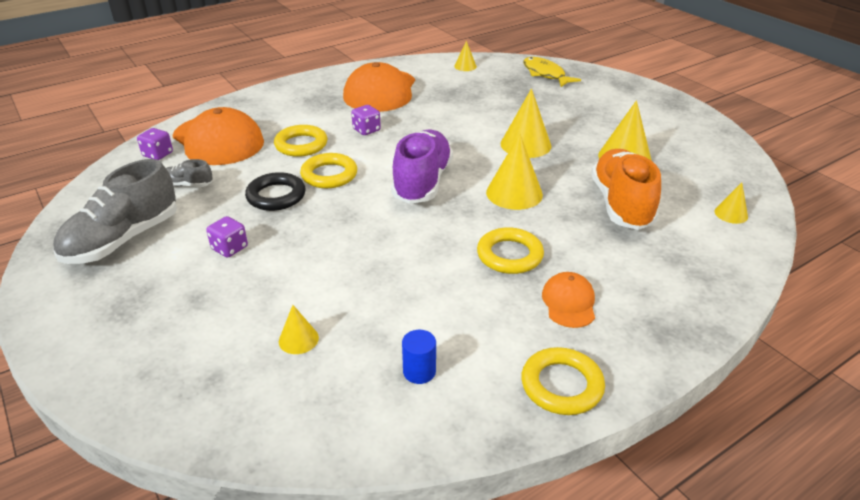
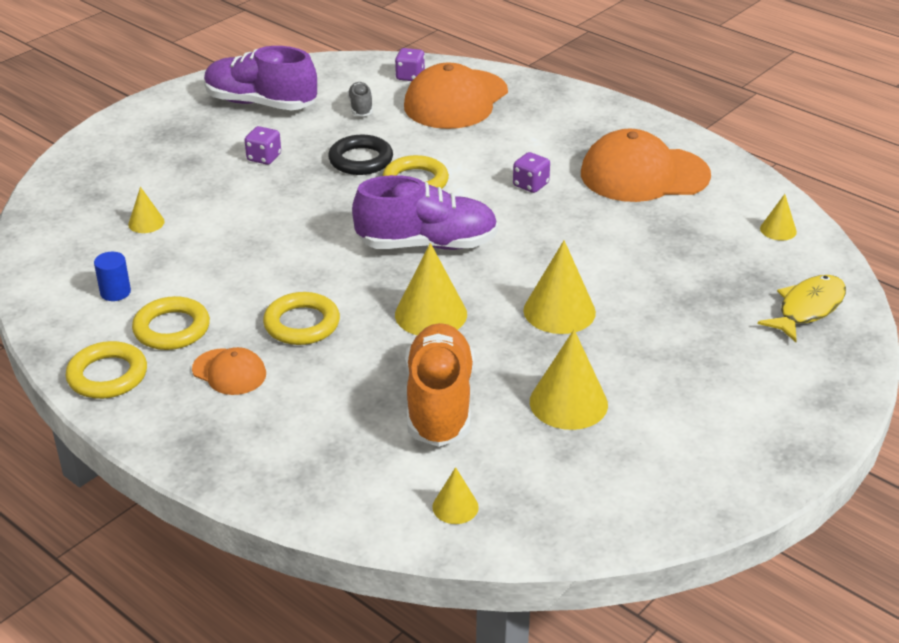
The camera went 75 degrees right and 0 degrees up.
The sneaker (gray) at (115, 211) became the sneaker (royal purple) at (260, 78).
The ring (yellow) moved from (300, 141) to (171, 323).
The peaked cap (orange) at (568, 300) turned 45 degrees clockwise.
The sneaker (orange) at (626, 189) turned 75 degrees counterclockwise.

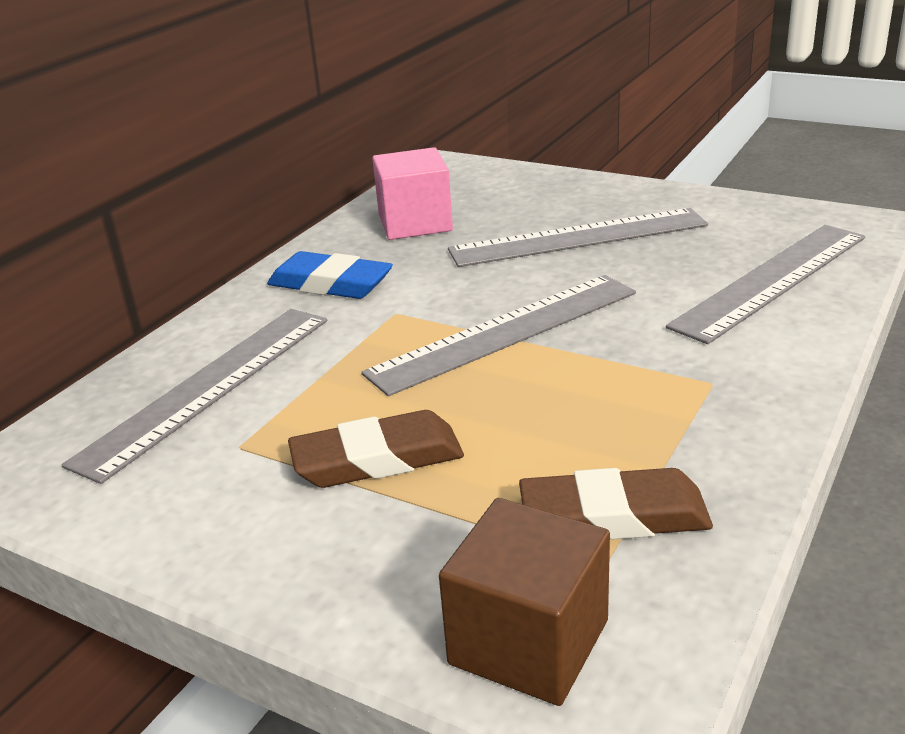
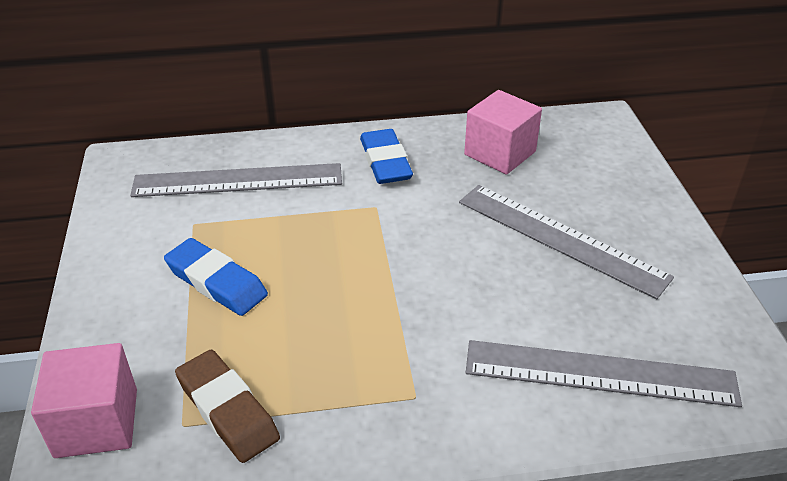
The camera went 50 degrees right and 10 degrees up.
The eraser (brown) at (376, 449) became the eraser (cobalt) at (216, 277).
The straightedge (gray) at (498, 335) disappeared.
The cube (brown) at (524, 602) became the cube (rose-pink) at (84, 400).

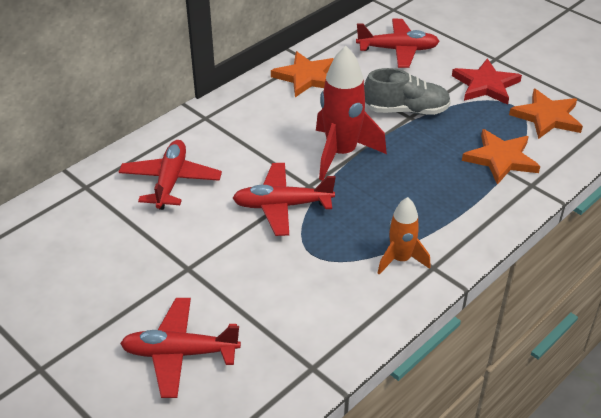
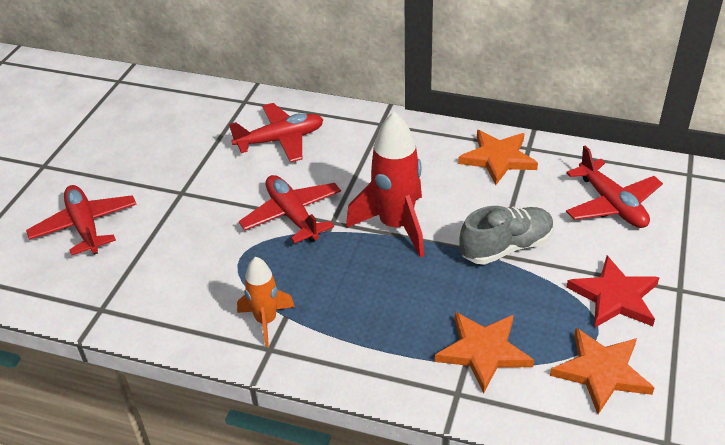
The camera went 65 degrees right and 0 degrees up.
The sneaker (gray) at (407, 91) turned 90 degrees counterclockwise.

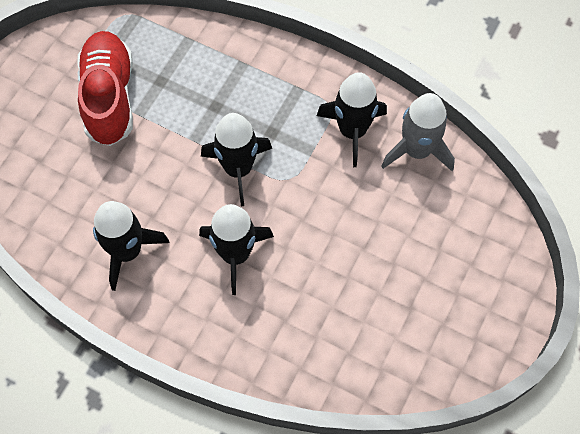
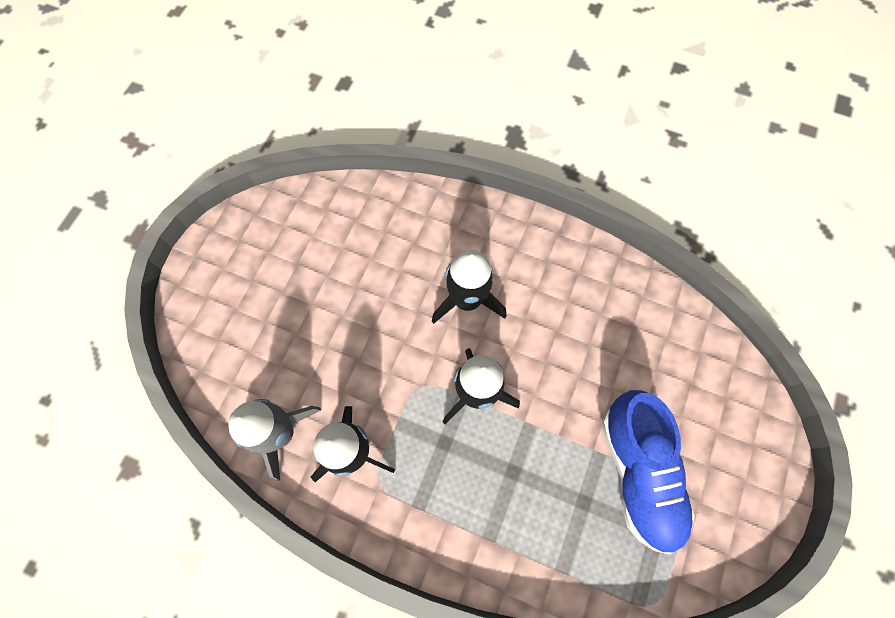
The camera went 175 degrees right and 5 degrees up.
The sneaker (scarlet) at (105, 88) became the sneaker (cobalt) at (648, 472).
The rocket (ebony) at (131, 246) disappeared.

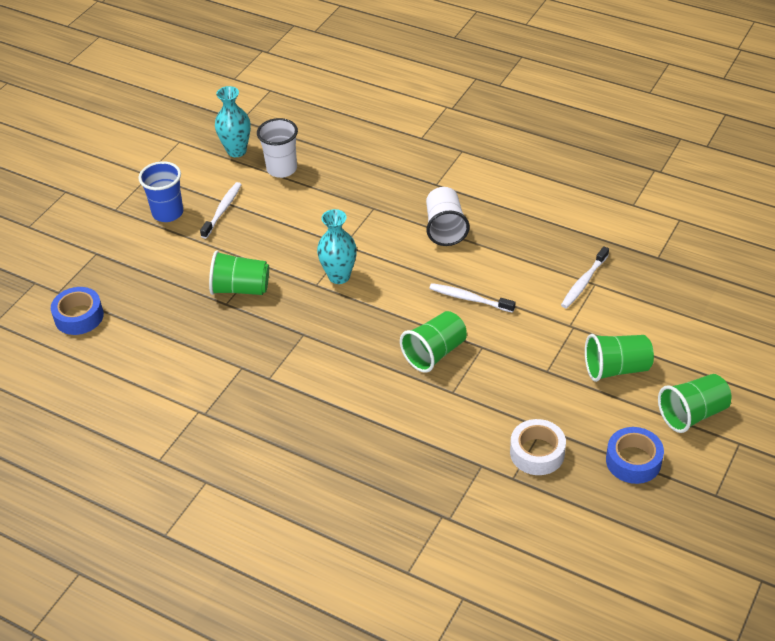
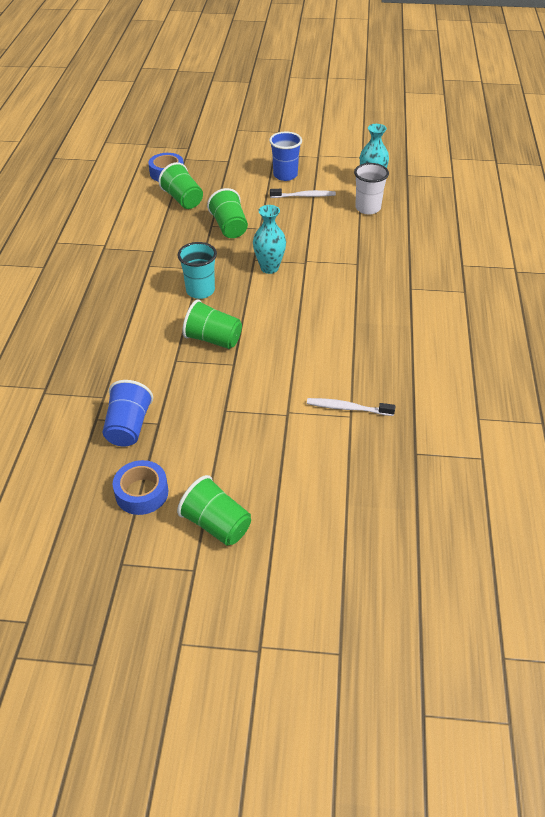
The camera went 65 degrees right and 0 degrees up.
The beaker (white) at (448, 216) disappeared.
The tooth brush (white) at (472, 298) disappeared.
The tape (white) at (538, 447) was replaced by the beaker (cobalt) at (128, 413).
The beaker (green) moved from (619, 358) to (180, 185).
The beaker (turquoise) at (197, 270) appeared.

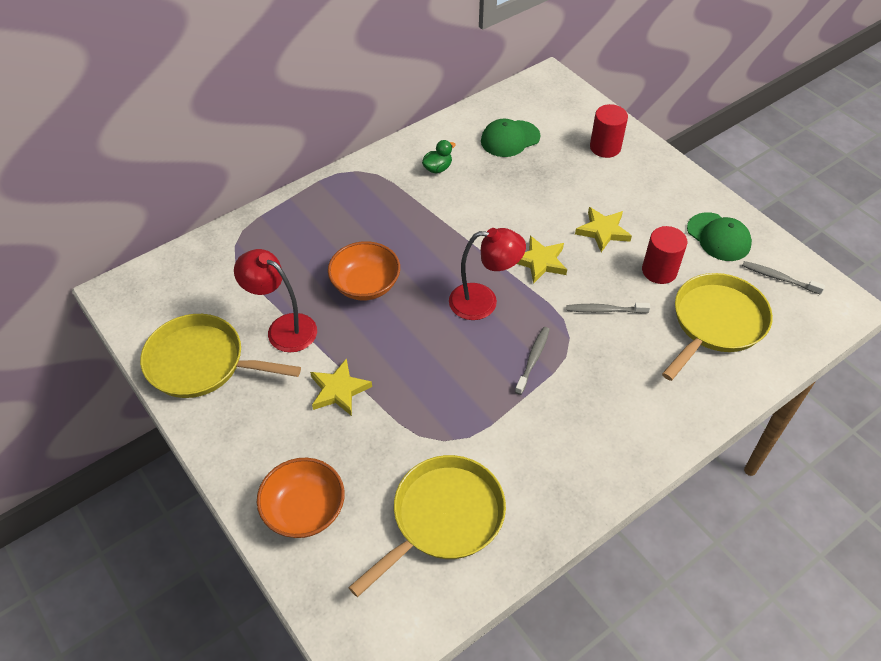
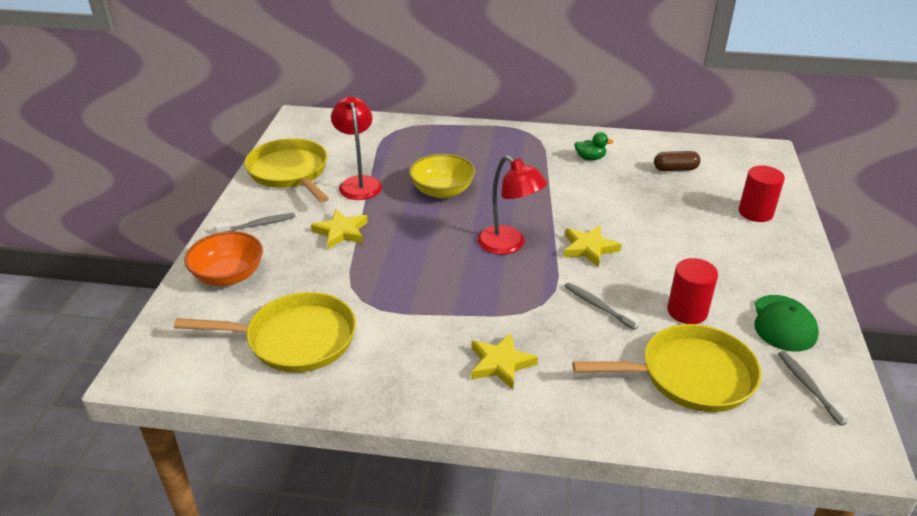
The camera went 45 degrees right and 15 degrees down.
The deep dish (orange) at (364, 271) became the deep dish (yellow) at (442, 176).
The peaked cap (green) at (510, 138) was replaced by the pill (brown) at (677, 161).
The tooth brush (gray) moved from (532, 361) to (255, 223).
The star shape (yellow) moved from (603, 229) to (504, 361).

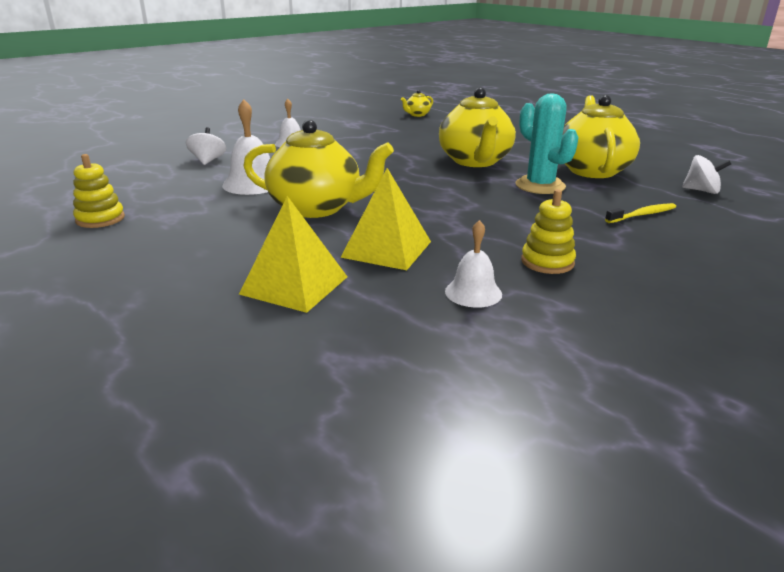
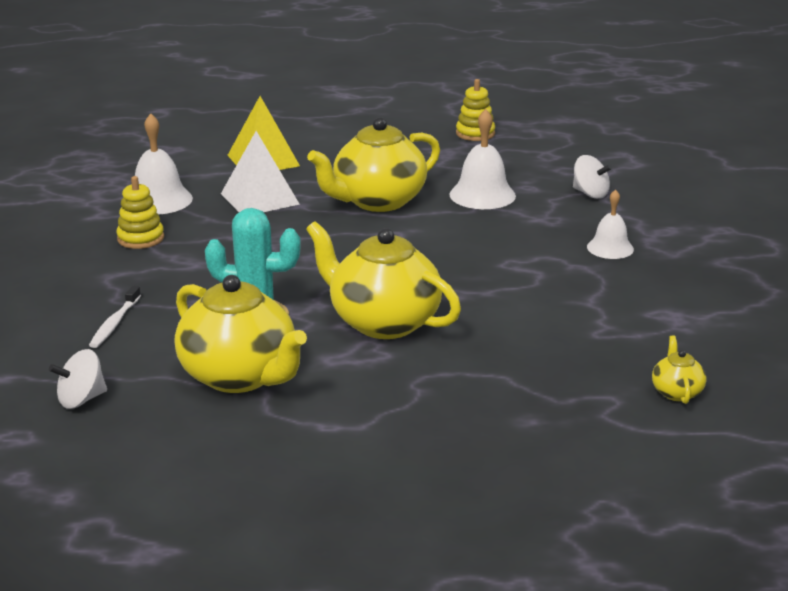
The camera went 130 degrees right and 0 degrees up.
The pyramid shape (yellow) at (385, 219) became the pyramid shape (white) at (260, 171).
The hand bell (white) at (473, 264) changed to 1.54 times the size.
The tooth brush (yellow) at (640, 213) became the tooth brush (white) at (115, 316).

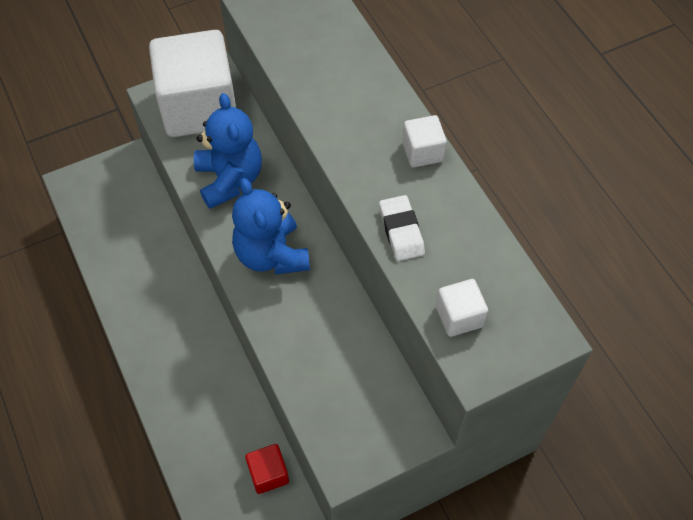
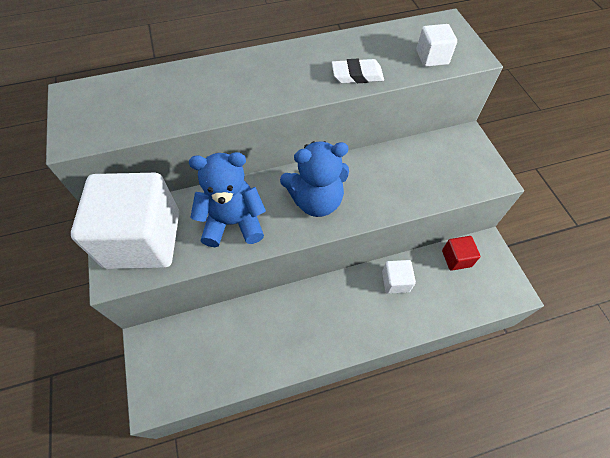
The camera went 80 degrees left and 0 degrees up.
The cube (white) moved from (424, 141) to (399, 277).

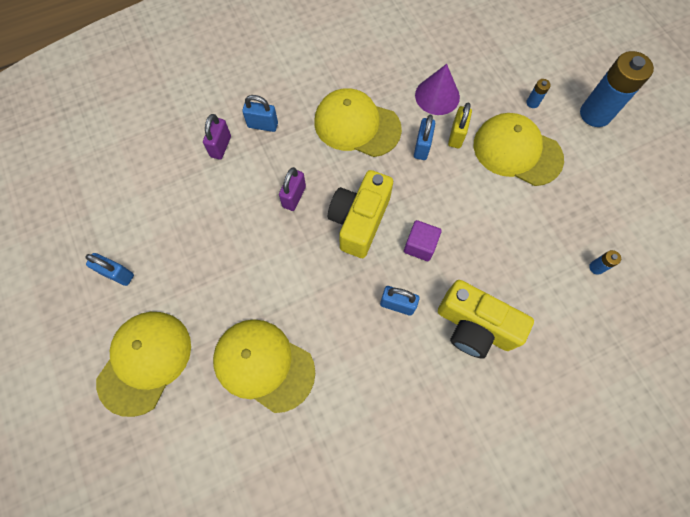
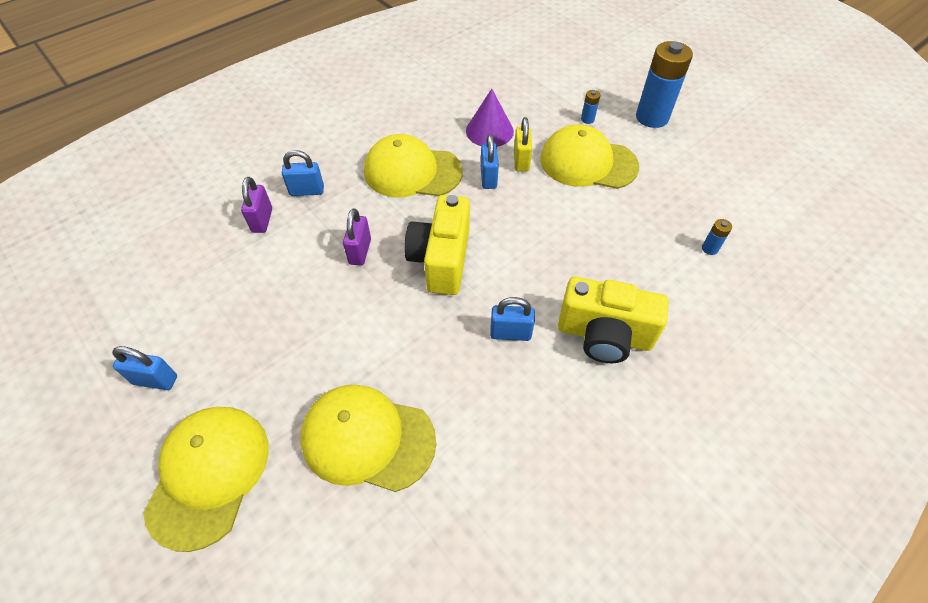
The camera went 15 degrees left and 15 degrees down.
The cube (royal purple) at (423, 240) disappeared.

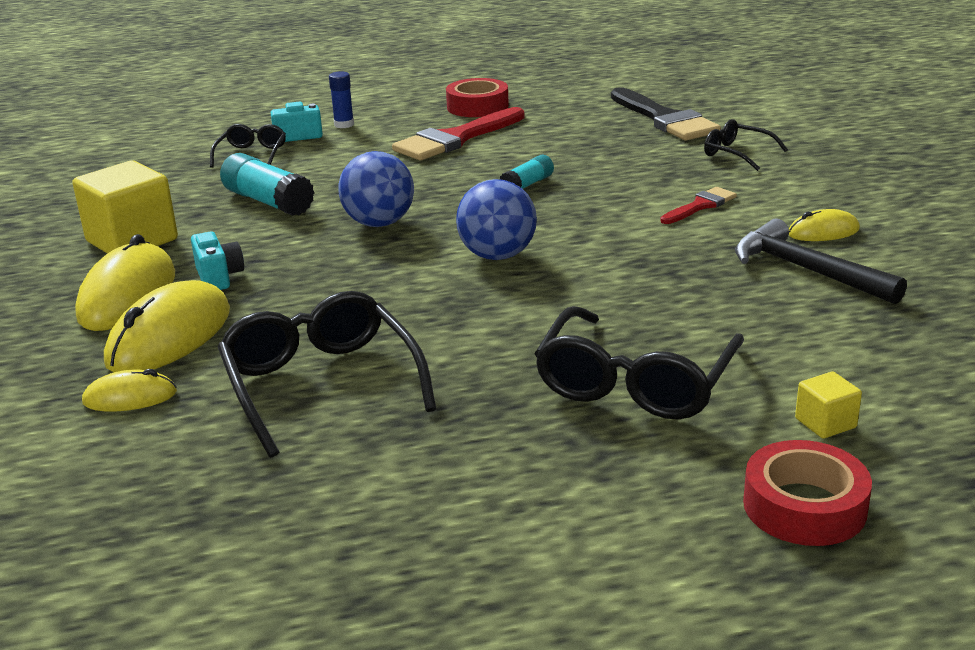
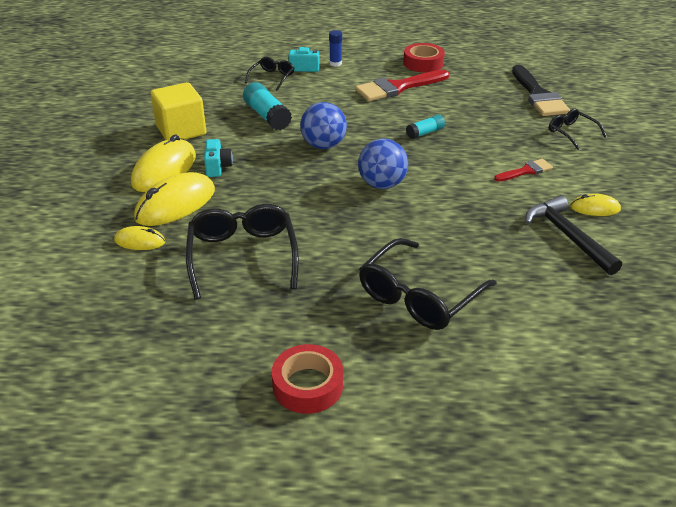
The camera went 15 degrees right and 10 degrees up.
The tape (scarlet) moved from (807, 493) to (307, 379).
The cube (yellow) at (828, 405) disappeared.

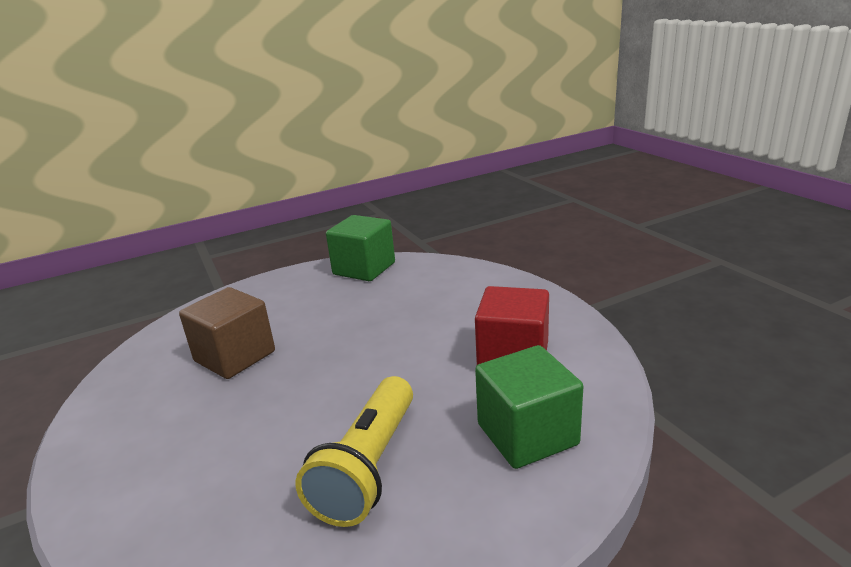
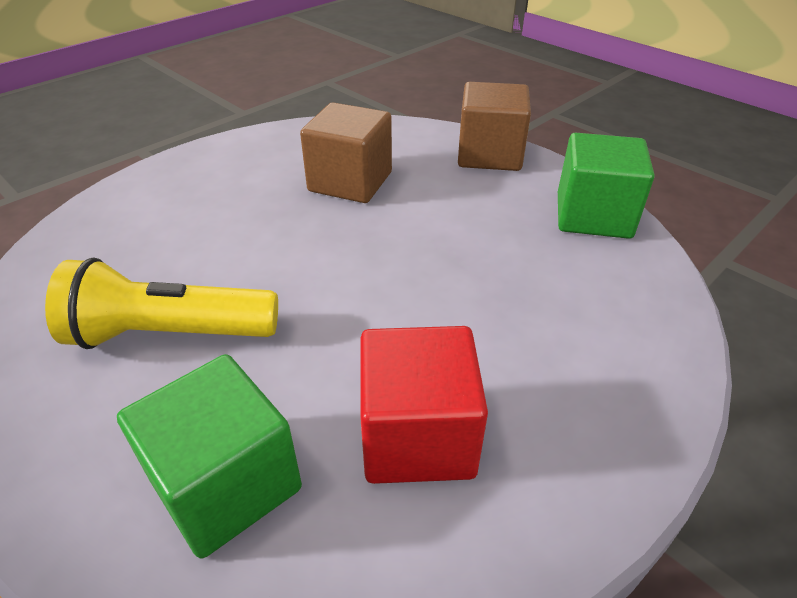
The camera went 70 degrees right and 15 degrees up.
The cube (brown) at (494, 126) appeared.

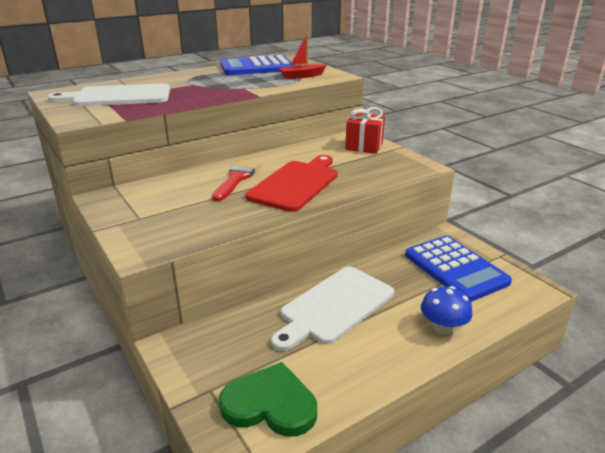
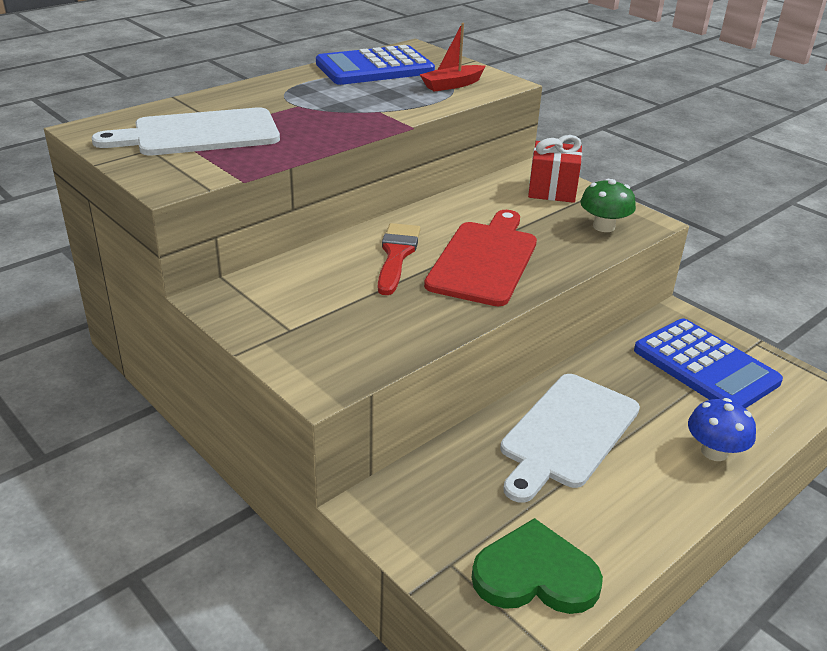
The camera went 10 degrees left and 5 degrees up.
The fungus (green) at (608, 205) appeared.

